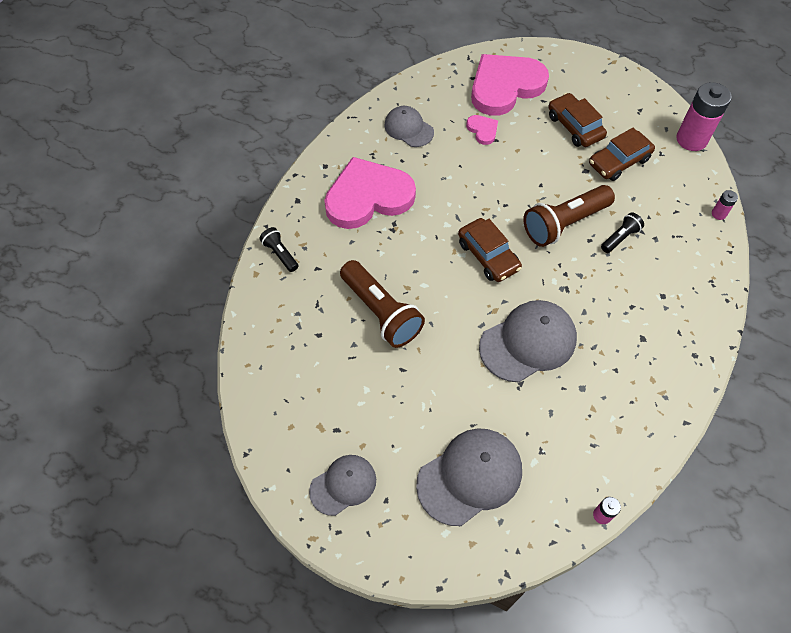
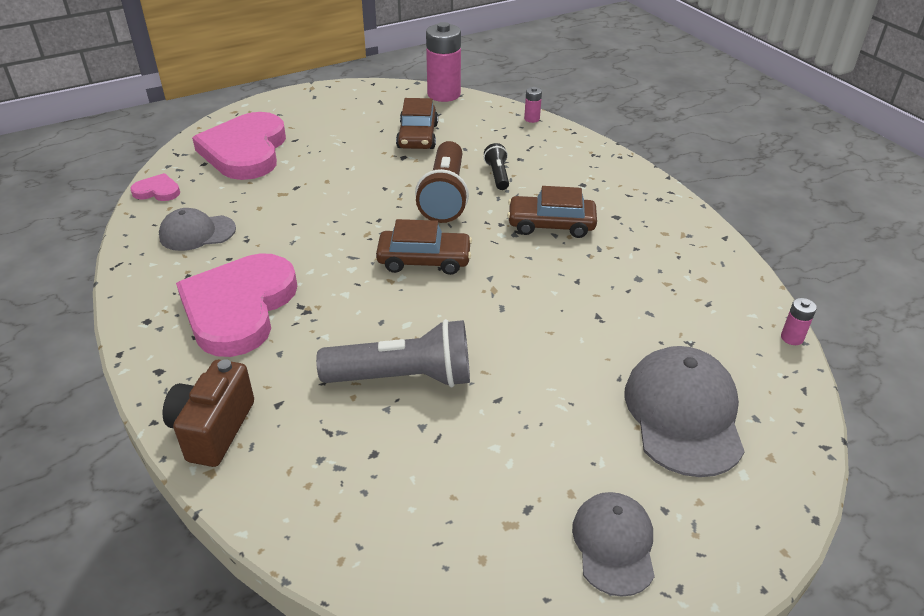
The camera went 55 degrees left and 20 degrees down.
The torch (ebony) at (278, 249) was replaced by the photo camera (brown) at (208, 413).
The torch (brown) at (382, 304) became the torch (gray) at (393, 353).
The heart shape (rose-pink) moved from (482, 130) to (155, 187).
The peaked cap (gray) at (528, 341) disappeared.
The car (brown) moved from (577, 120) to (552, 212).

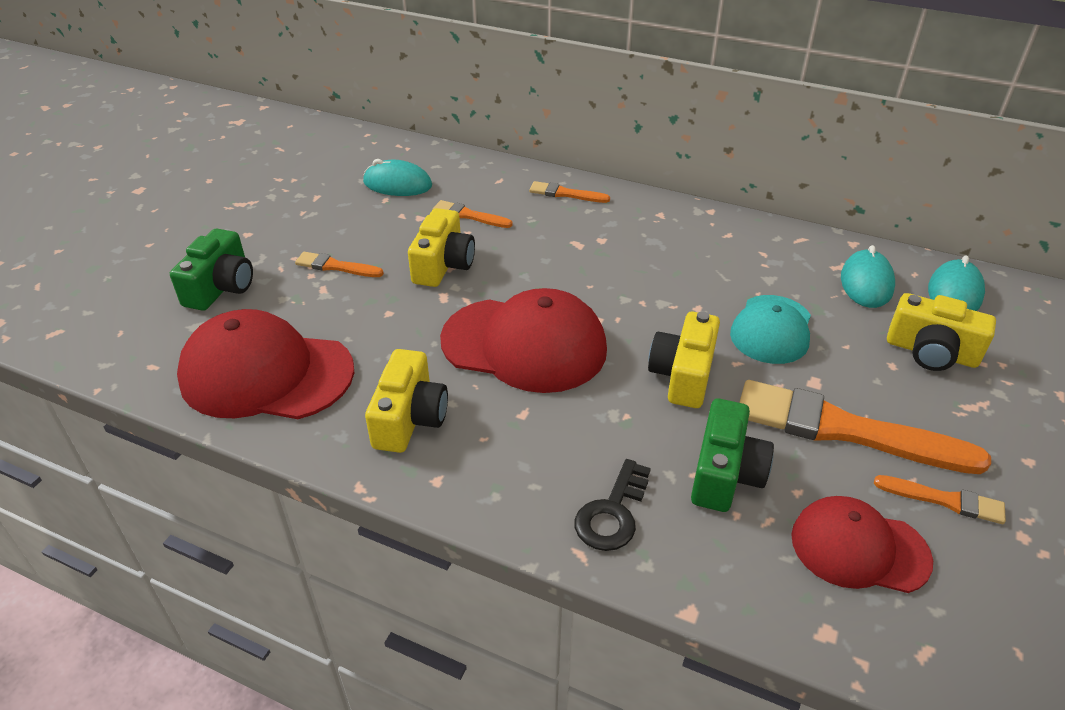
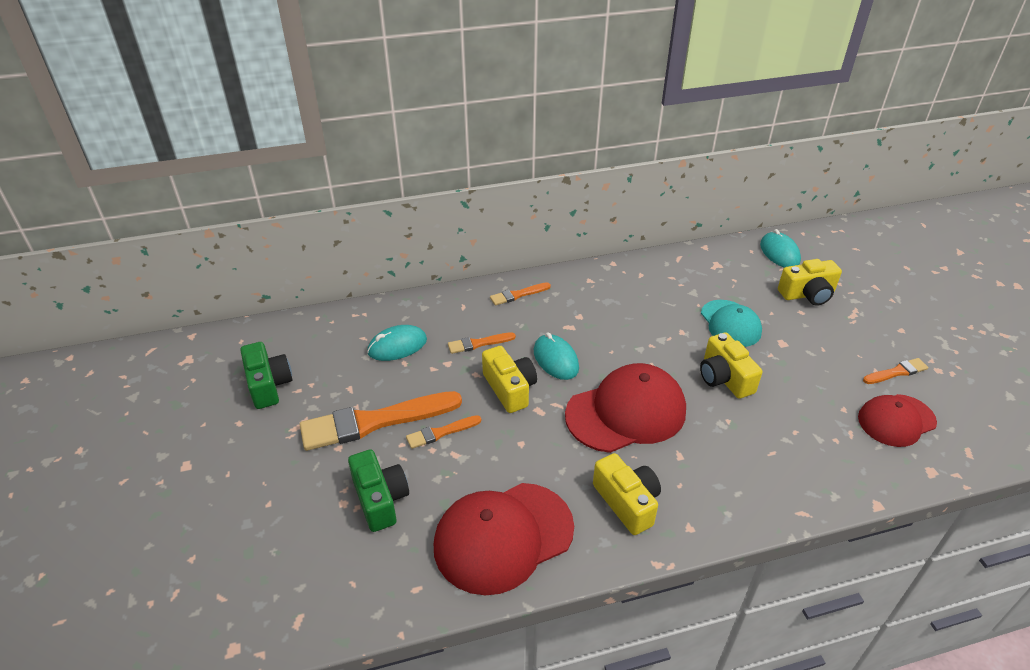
The camera went 40 degrees left and 0 degrees up.
The key (ebony) at (613, 505) disappeared.
The photo camera (green) moved from (732, 455) to (266, 375).
The brush (orange) moved from (865, 427) to (381, 421).
The mouse (turquoise) moved from (868, 276) to (556, 356).

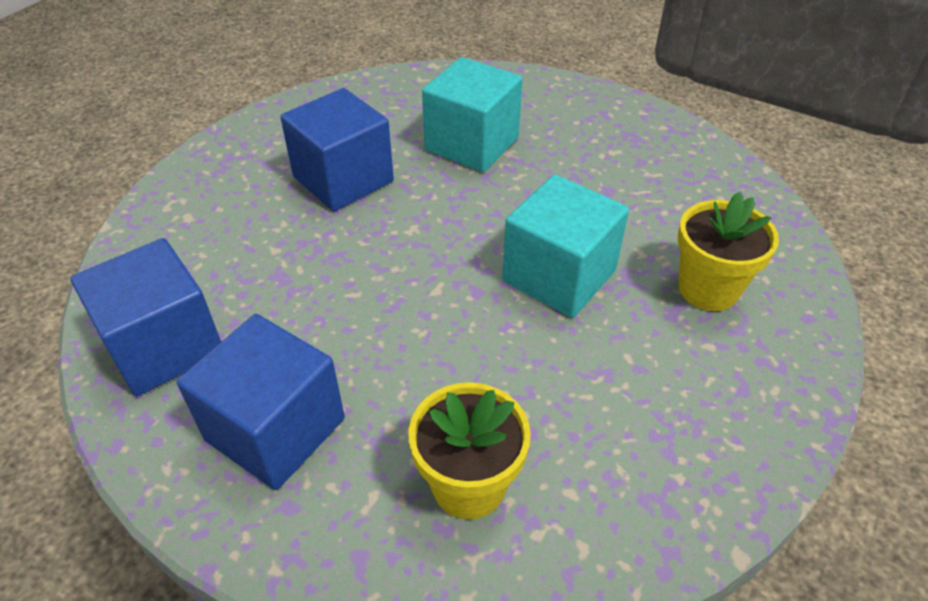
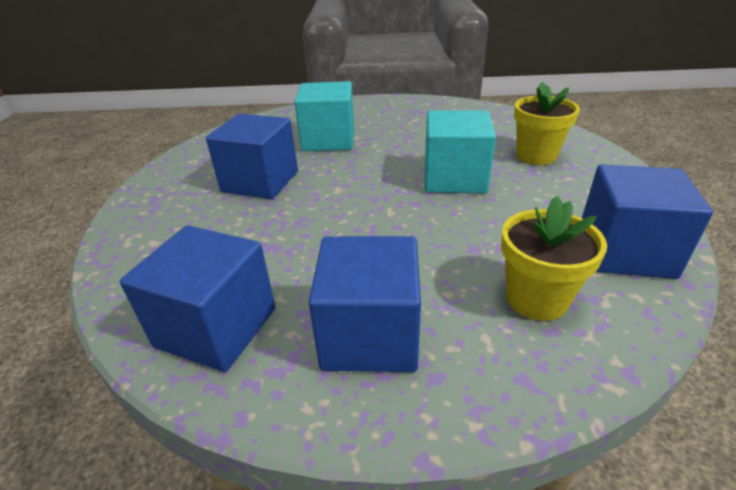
The camera went 30 degrees left and 10 degrees down.
The cube (cobalt) at (647, 221) appeared.

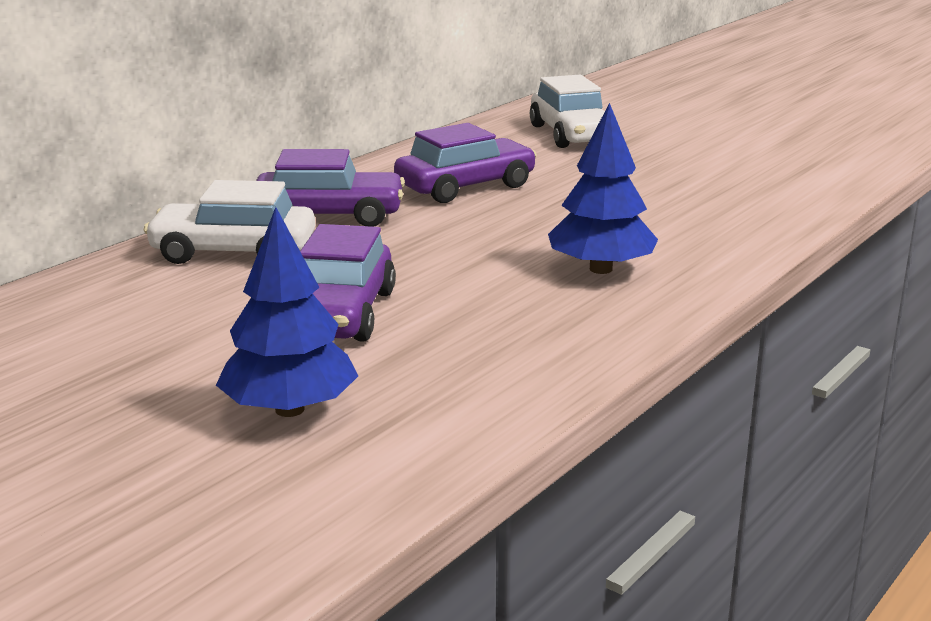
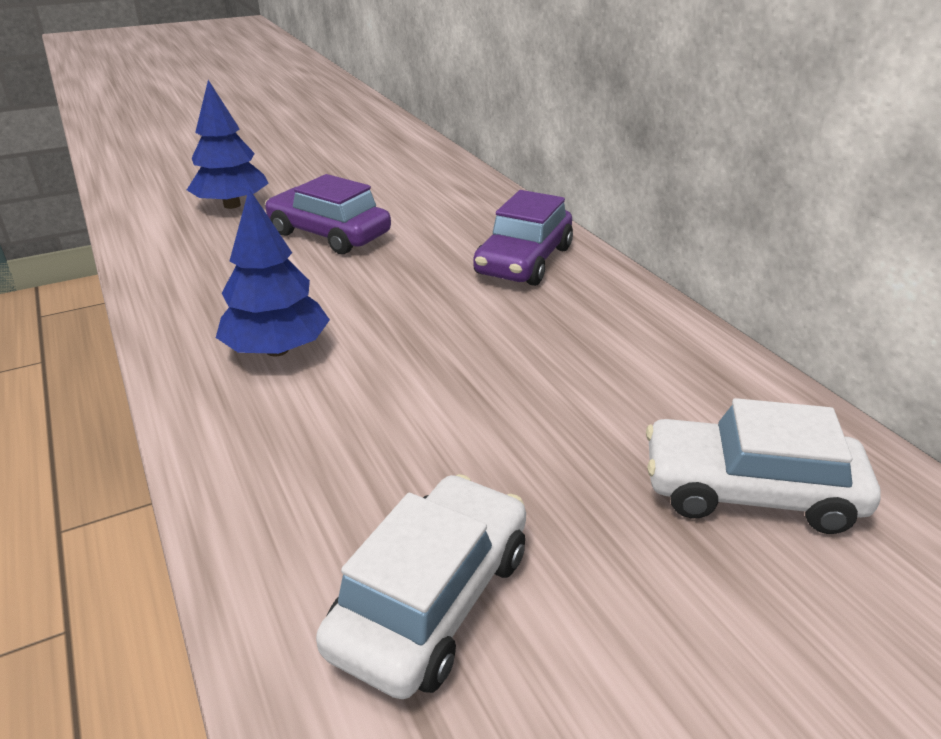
The camera went 115 degrees right and 10 degrees up.
The car (white) moved from (229, 222) to (421, 586).
The car (royal purple) at (465, 163) disappeared.

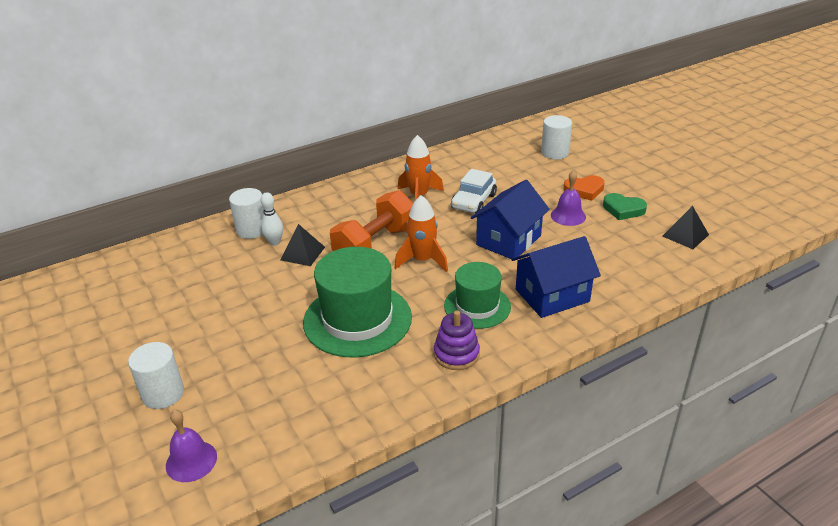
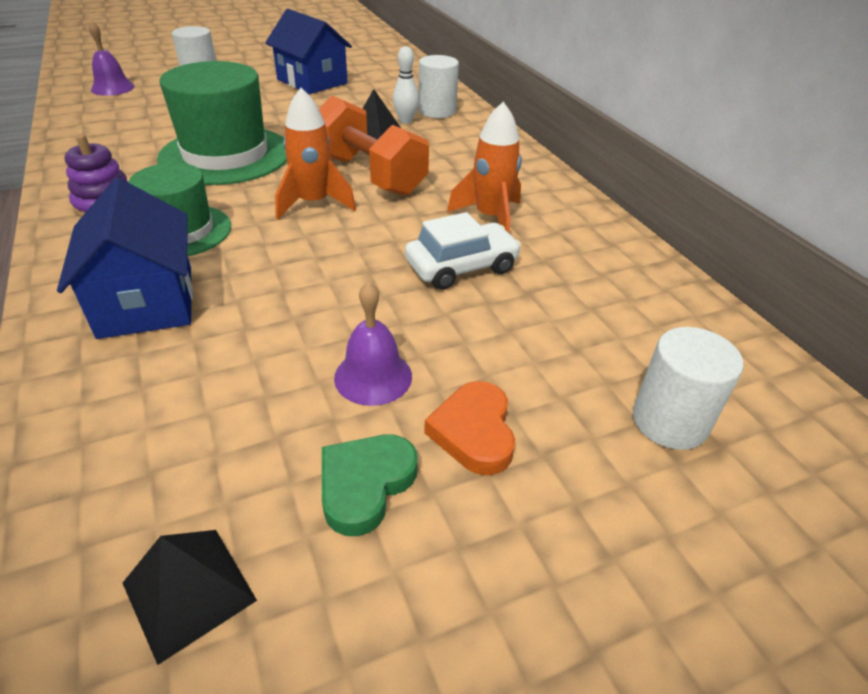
The camera went 95 degrees right and 5 degrees up.
The car (white) at (474, 191) turned 120 degrees clockwise.
The toy house (cobalt) moved from (510, 219) to (308, 51).

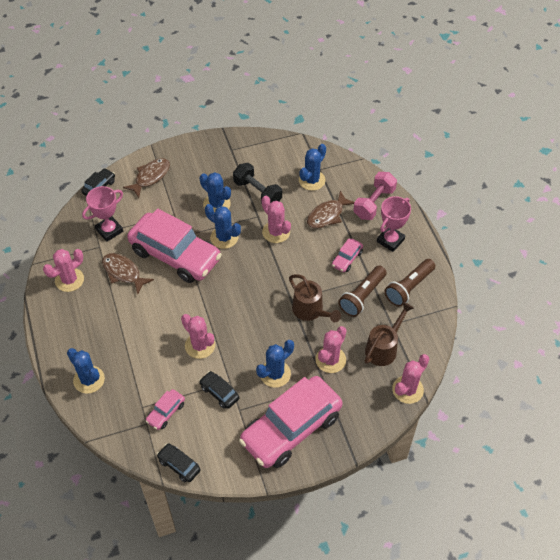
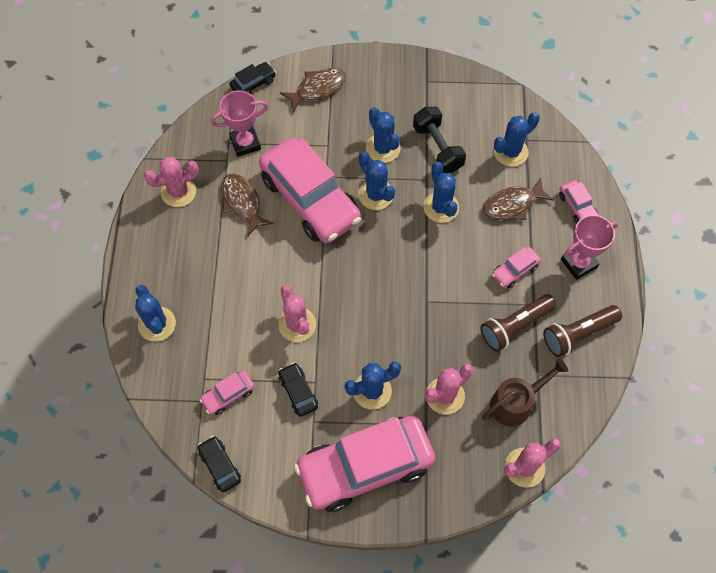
The camera went 20 degrees right and 10 degrees up.
The cactus (rose-pink) at (276, 219) became the cactus (cobalt) at (441, 192).
The sprinkling can (brown) at (315, 298) disappeared.
The hand weight (rose-pink) at (375, 196) was replaced by the car (rose-pink) at (579, 202).

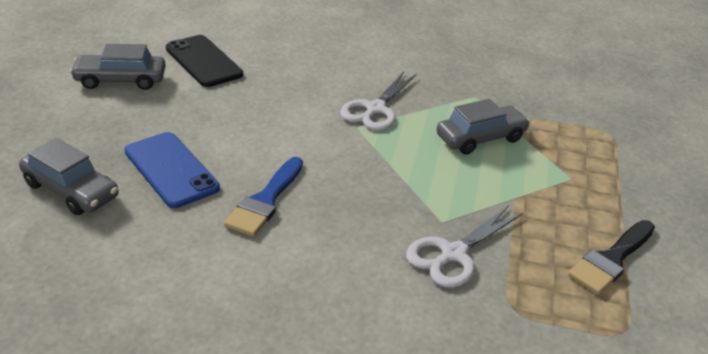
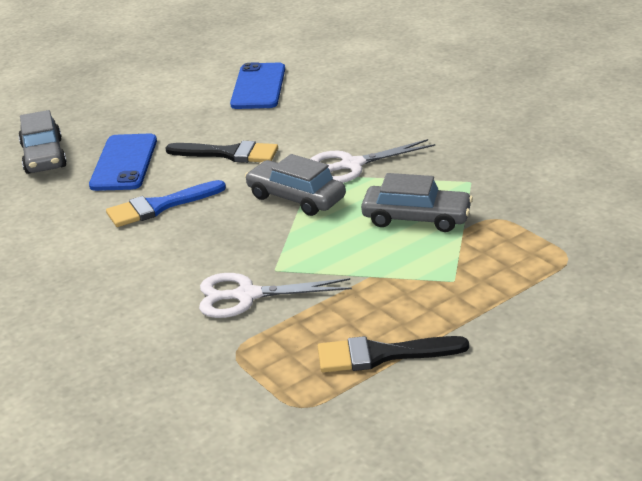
The camera went 45 degrees right and 5 degrees down.
The car (gray) moved from (118, 67) to (295, 185).
The smartphone (ebony) at (204, 61) became the smartphone (cobalt) at (257, 85).
The brush (ebony) at (222, 152) appeared.

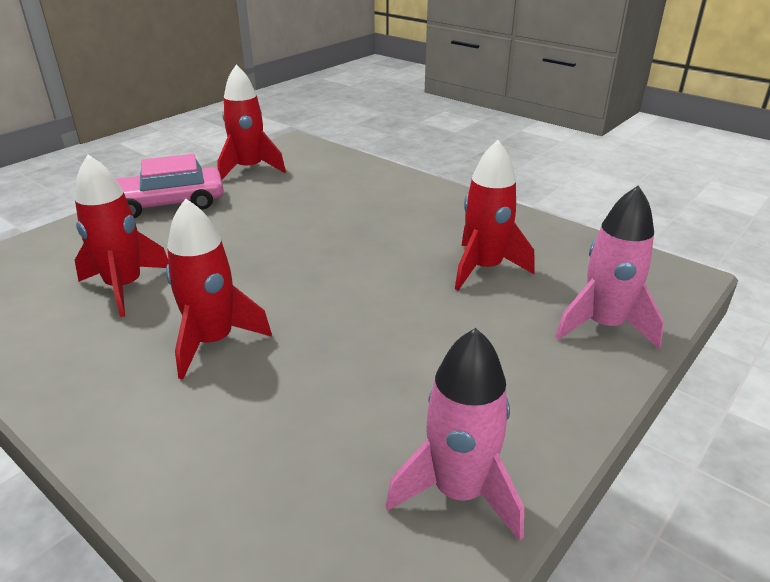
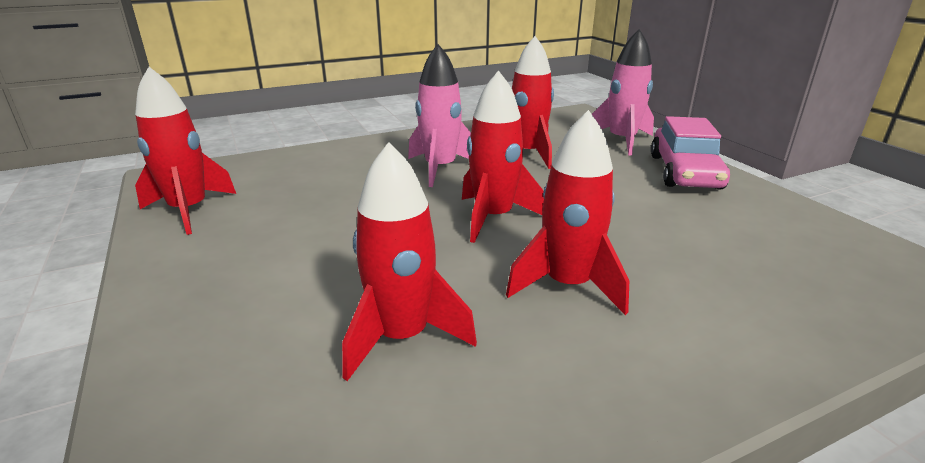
The camera went 65 degrees left and 5 degrees down.
The car (rose-pink) moved from (170, 186) to (690, 153).
The rocket (rose-pink) moved from (455, 434) to (439, 115).
The rocket (scarlet) at (503, 156) appeared.

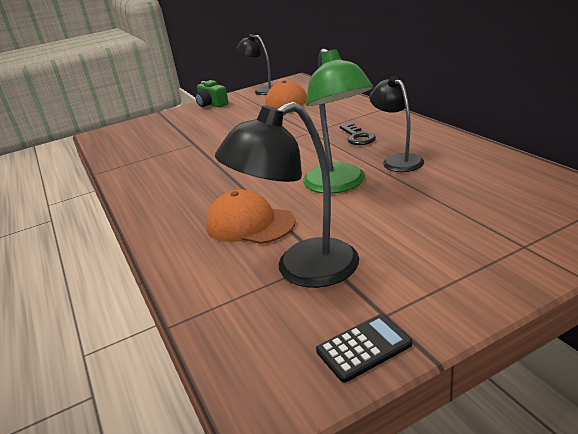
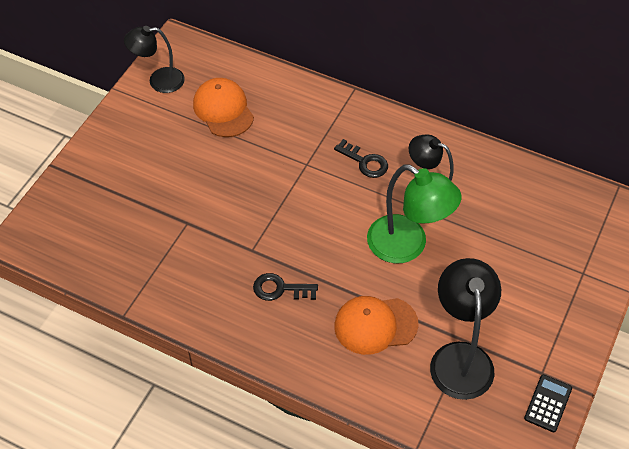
The camera went 40 degrees left and 25 degrees up.
The photo camera (green) at (212, 94) disappeared.
The lamp (ebony) at (287, 195) turned 150 degrees clockwise.
The key (ebony) at (285, 287) appeared.

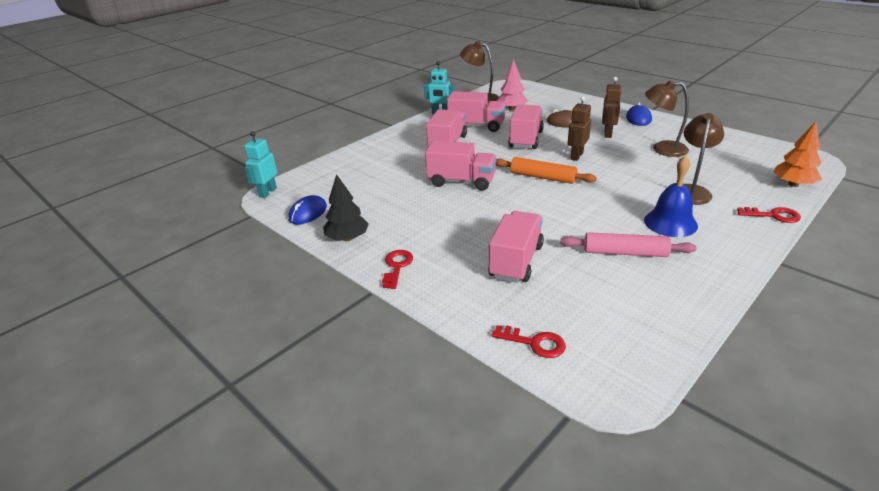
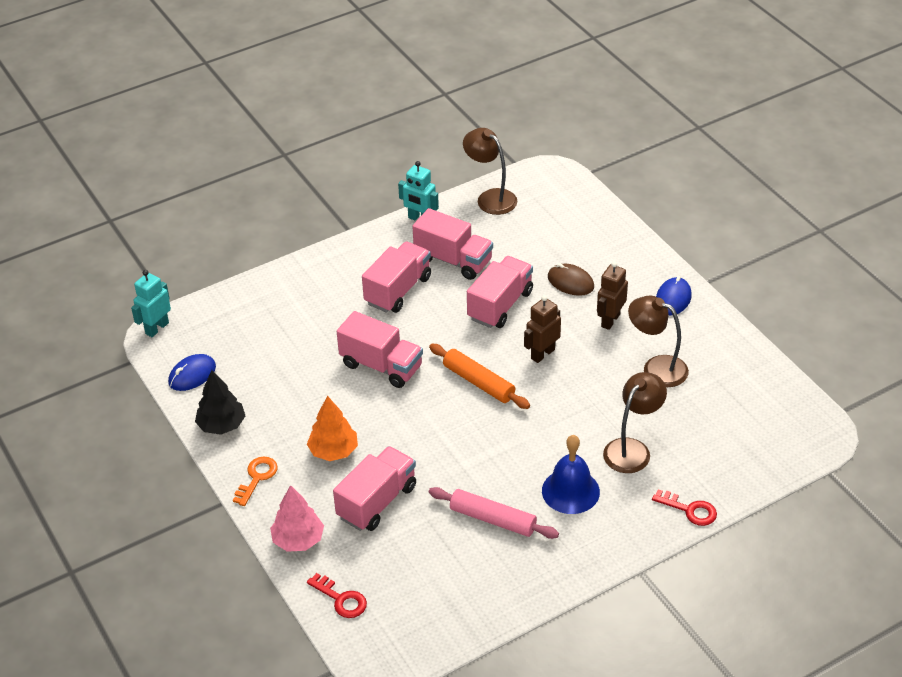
The camera went 15 degrees right and 10 degrees up.
The key (scarlet) at (397, 269) became the key (orange) at (255, 481).
The fir tree (rose-pink) moved from (512, 85) to (297, 518).
The fir tree (orange) moved from (797, 154) to (332, 428).

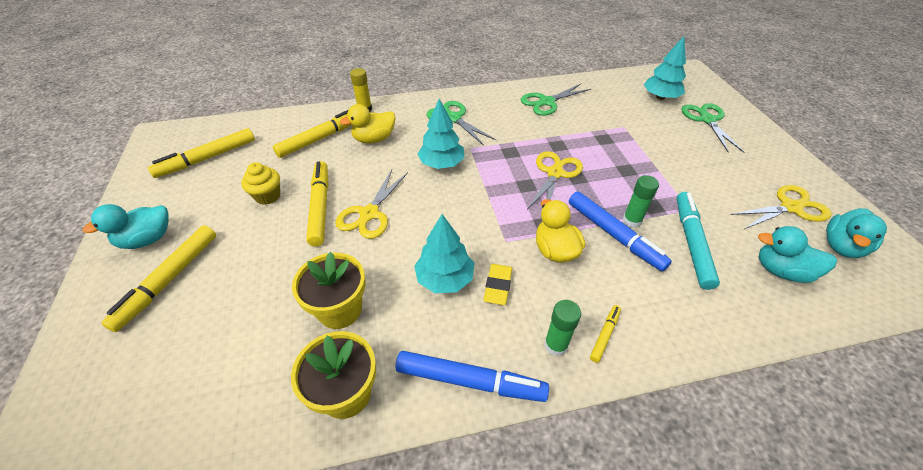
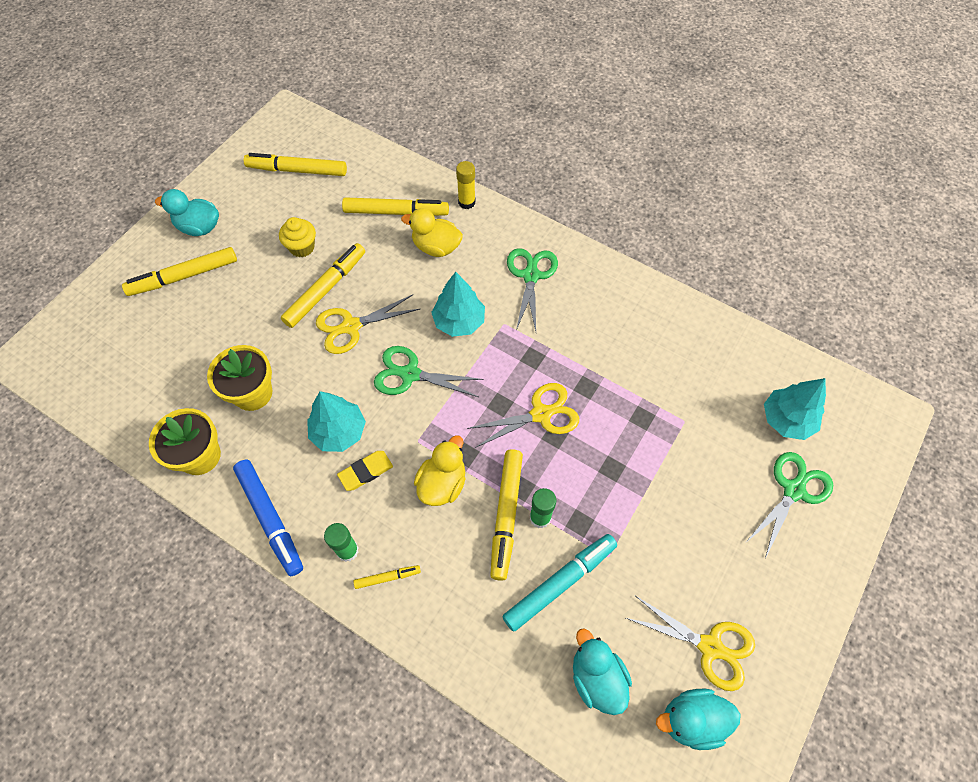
The camera went 45 degrees right and 15 degrees up.
The pair of scissors (green) moved from (555, 100) to (429, 371).
The felt pen (cobalt) at (620, 232) became the felt pen (yellow) at (506, 515).

